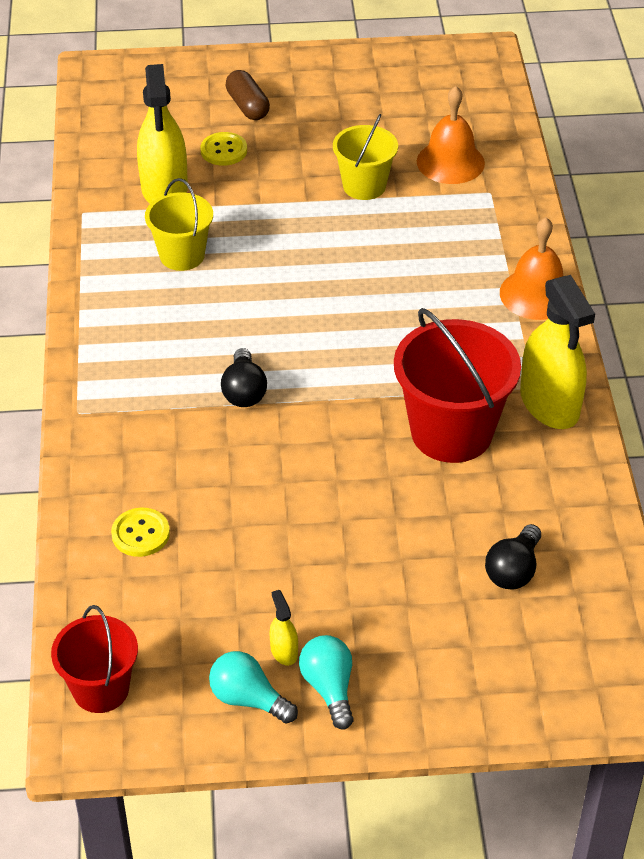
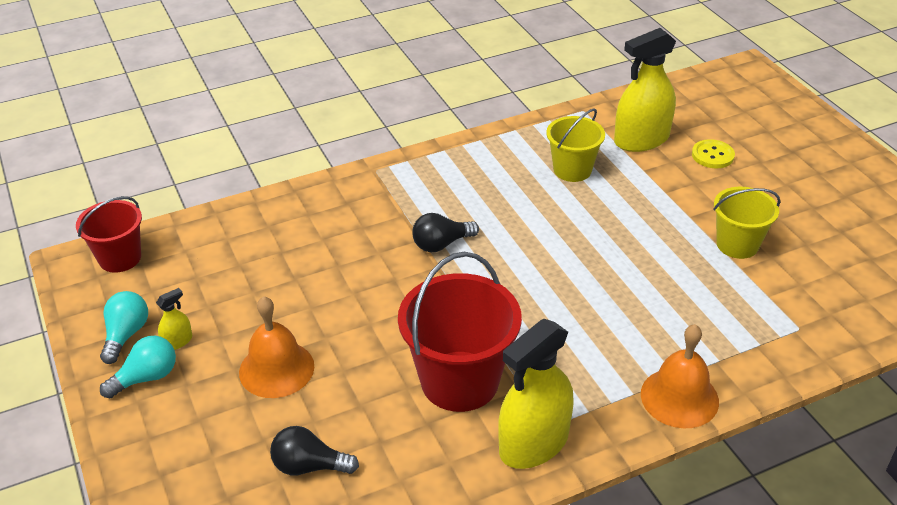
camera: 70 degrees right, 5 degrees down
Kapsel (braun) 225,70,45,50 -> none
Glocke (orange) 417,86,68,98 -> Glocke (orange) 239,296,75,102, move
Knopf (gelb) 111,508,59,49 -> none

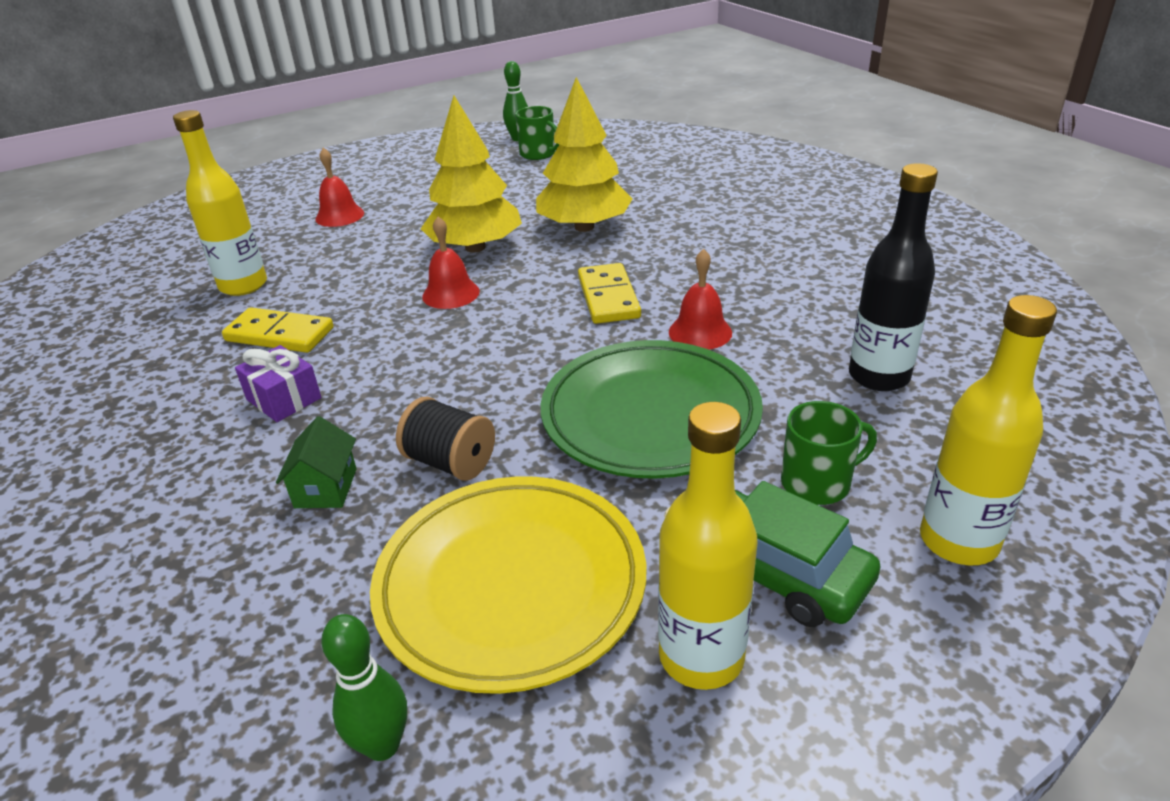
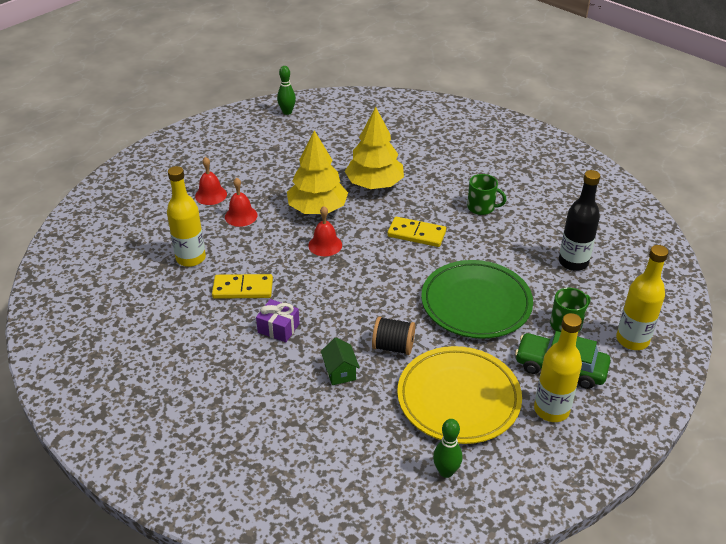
camera: 20 degrees left, 5 degrees up
Tasse (grün) 515,106,44,54 -> Tasse (grün) 467,174,39,41, move
Glocke (rot) 669,249,63,101 -> Glocke (rot) 225,177,33,50, move
Dominostein (gelb) 578,263,63,61 -> Dominostein (gelb) 387,217,59,30, 45 degrees counterclockwise

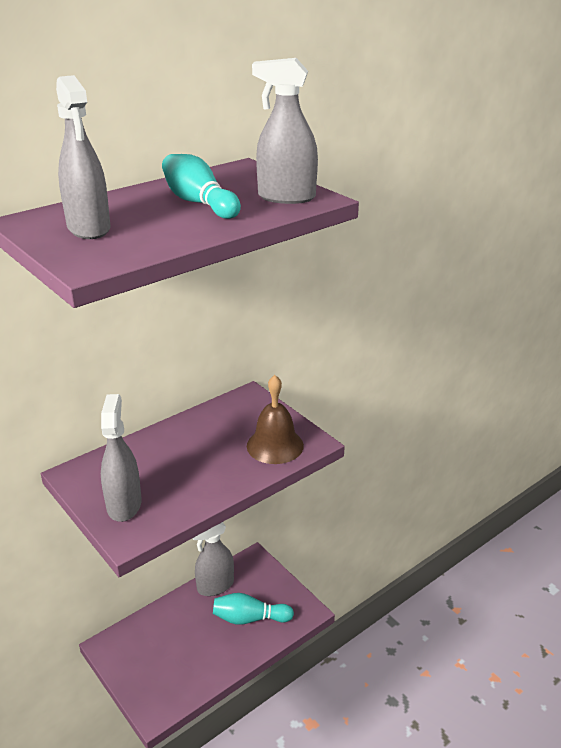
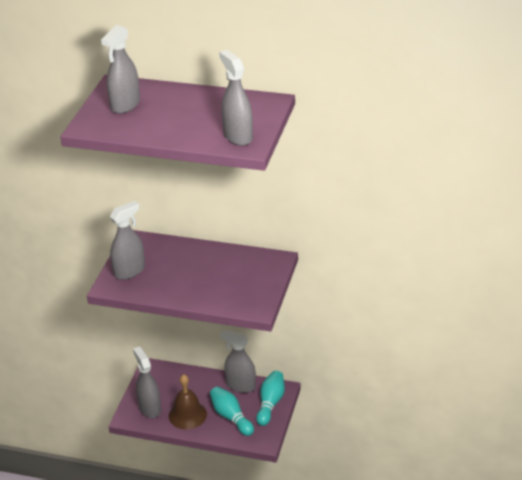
camera: 55 degrees right, 5 degrees up
Bowlingkegel (türkis) 162,154,79,65 -> Bowlingkegel (türkis) 256,371,29,55, move
Glocke (braun) 247,375,57,89 -> Glocke (braun) 169,374,38,55, move
none -> Sprühflasche (grau) 133,346,28,72

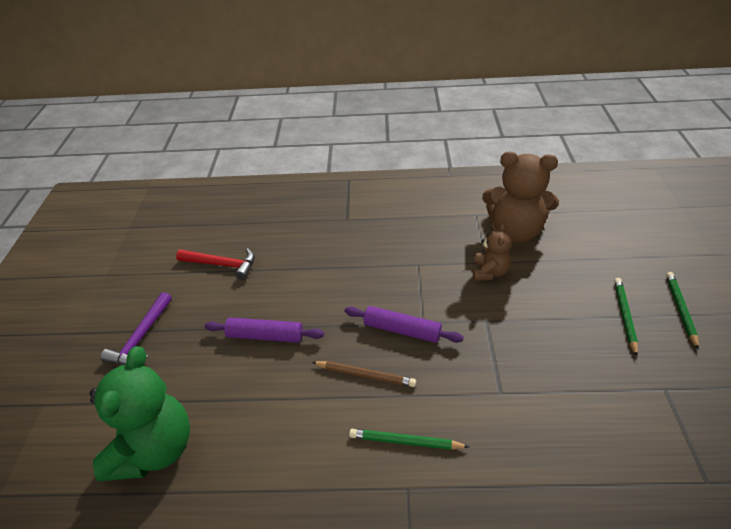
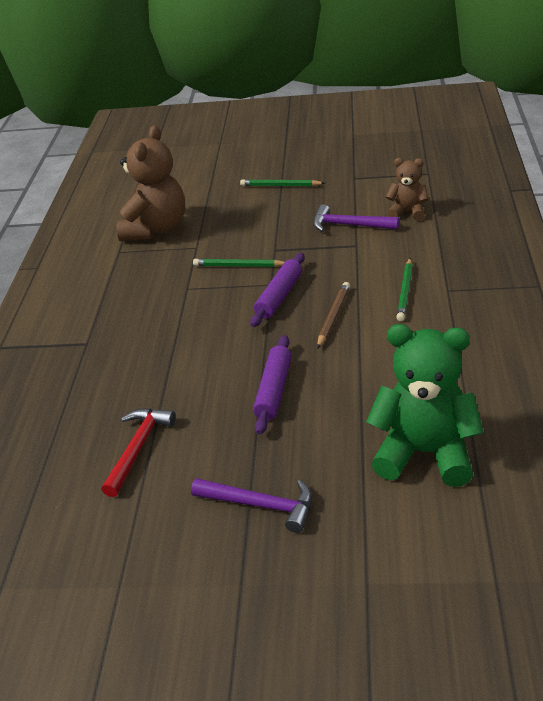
camera: 85 degrees left, 5 degrees down
Teddybär (braun) 473,222,39,59 -> Teddybär (braun) 386,158,43,63, move
Bleistift (grün) 666,272,33,78 -> Bleistift (grün) 193,258,91,9, move
none -> Hammer (lila) 313,204,86,28

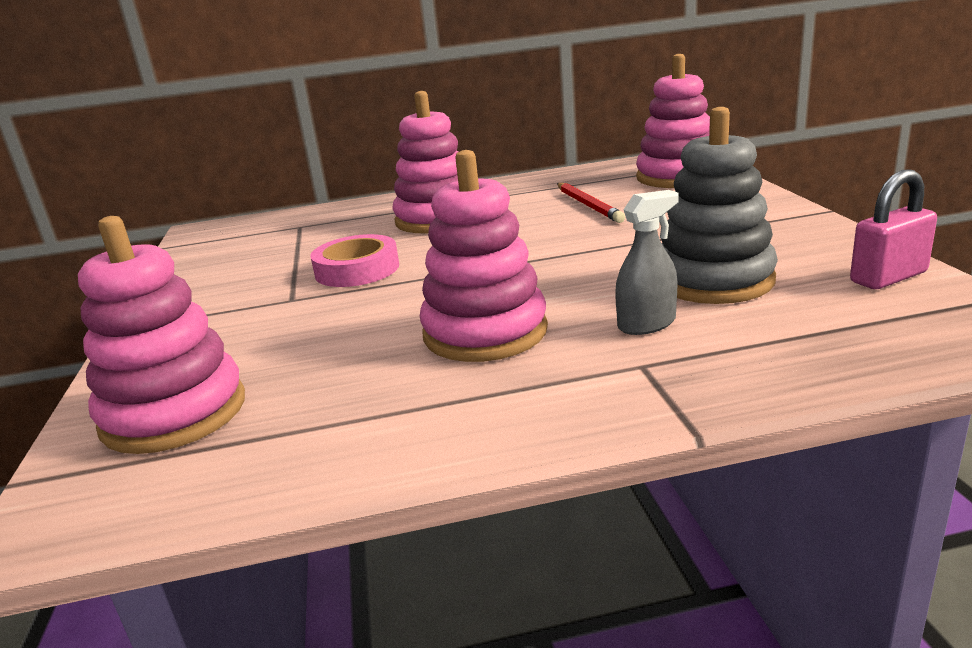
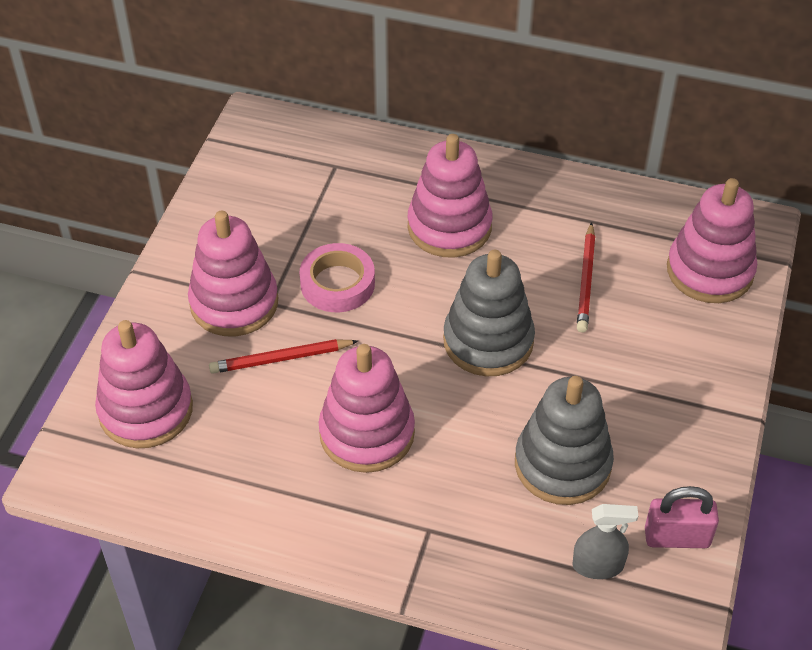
camera: 25 degrees right, 25 degrees up
Sprühflasche (grau) 615,190,64,145 -> Sprühflasche (grau) 572,504,66,75, move
none -> Stapelspielzeug (rosa) 188,211,90,125
none -> Stapelspielzeug (grau) 443,250,92,126
none -> Bleistift (rot) 209,339,149,35

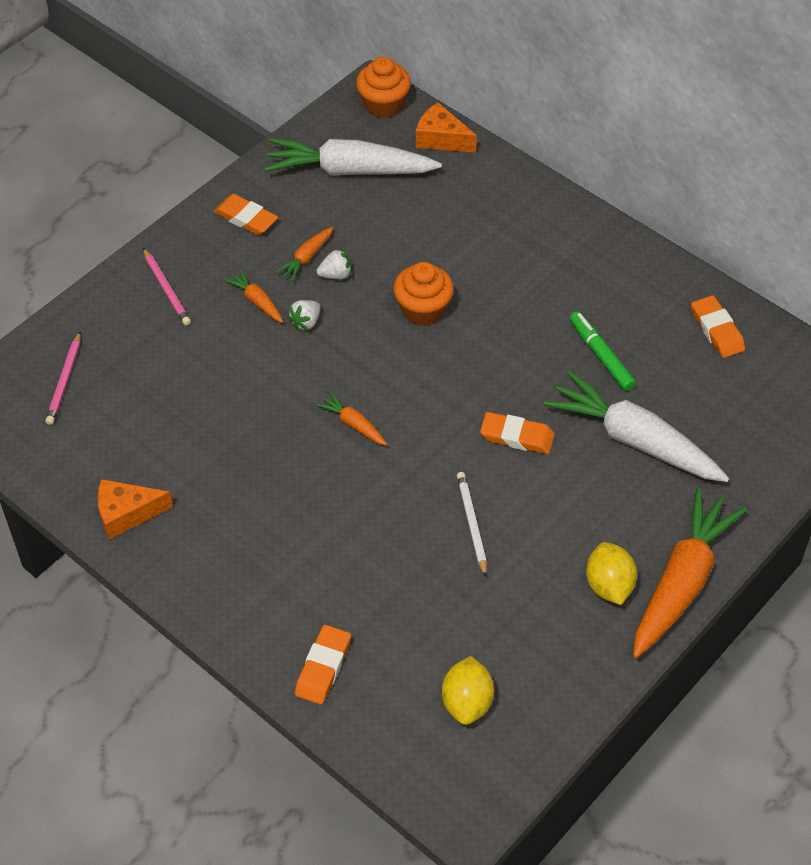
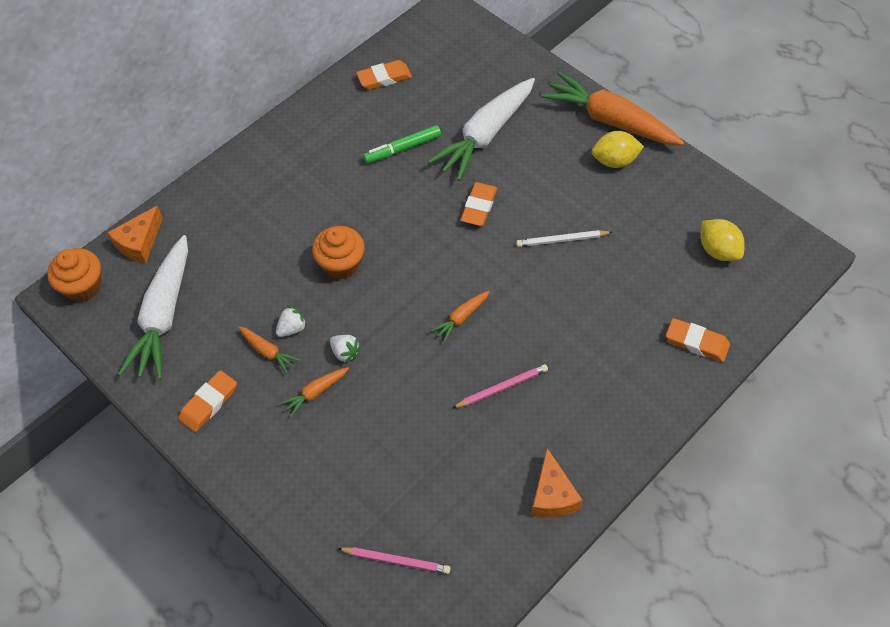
camera: 85 degrees left, 5 degrees up
Bleistift (rosa) 143,248,48,78 -> Bleistift (rosa) 453,364,95,44, move
Erdbeere (weiß) 317,248,34,31 -> Erdbeere (weiß) 276,306,31,31, 60 degrees clockwise
Zitrone (gelb) 442,656,52,69 -> Zitrone (gelb) 701,219,44,42, 45 degrees clockwise

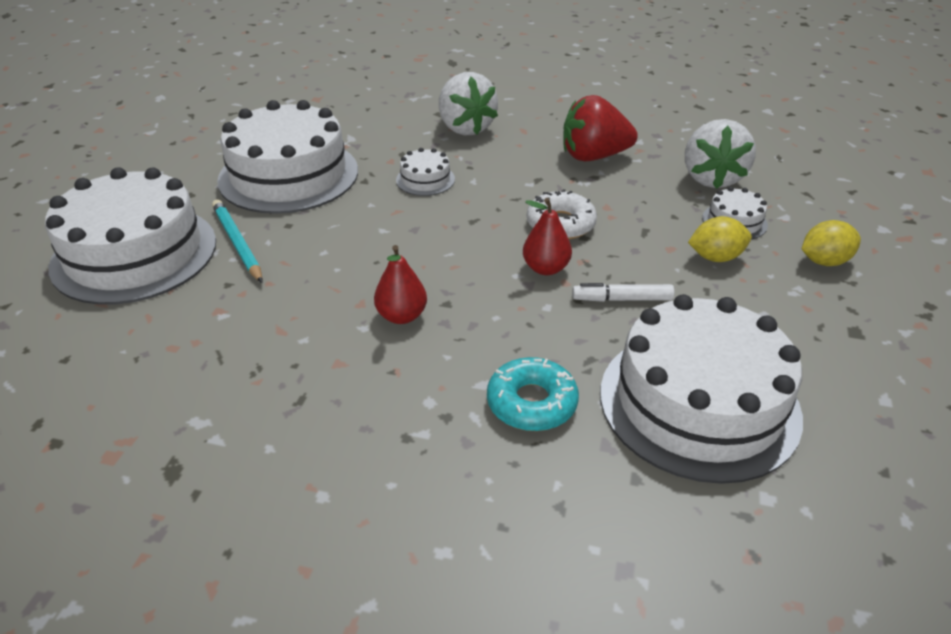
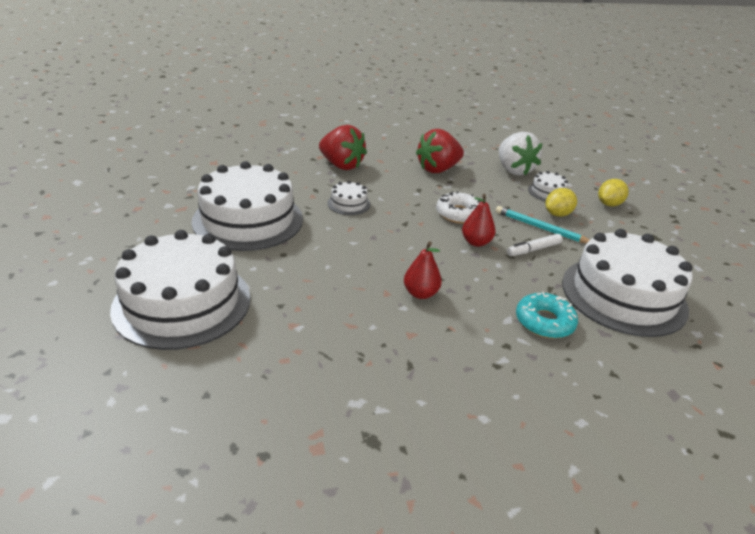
camera: 30 degrees left, 5 degrees down
Erdbeere (weiß) 439,72,59,64 -> Erdbeere (rot) 319,125,48,45
Bleistift (türkis) 212,200,51,83 -> Bleistift (türkis) 496,206,94,38, move

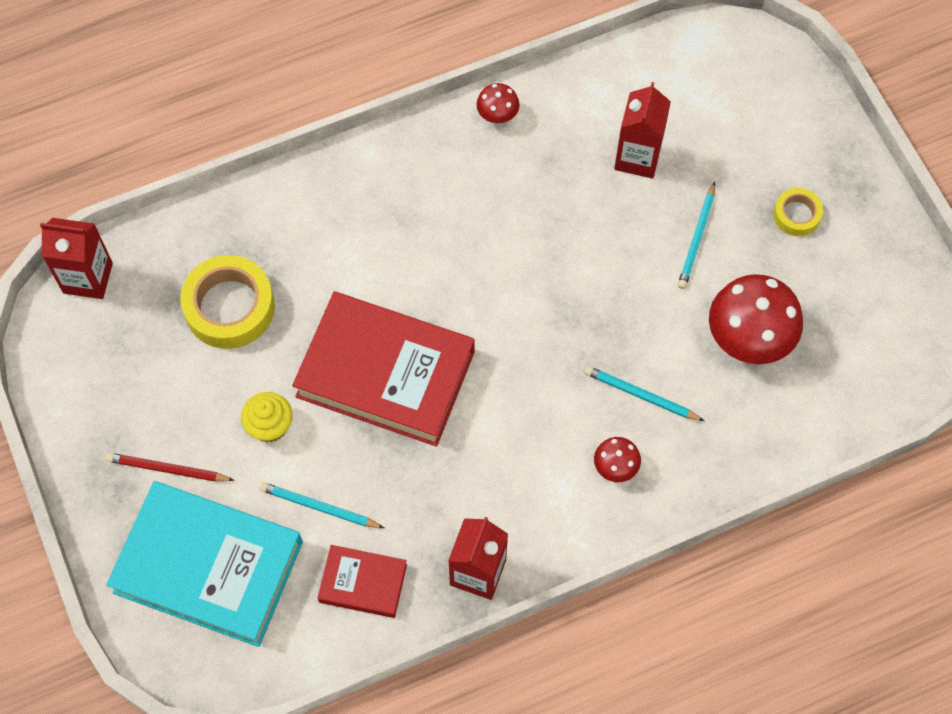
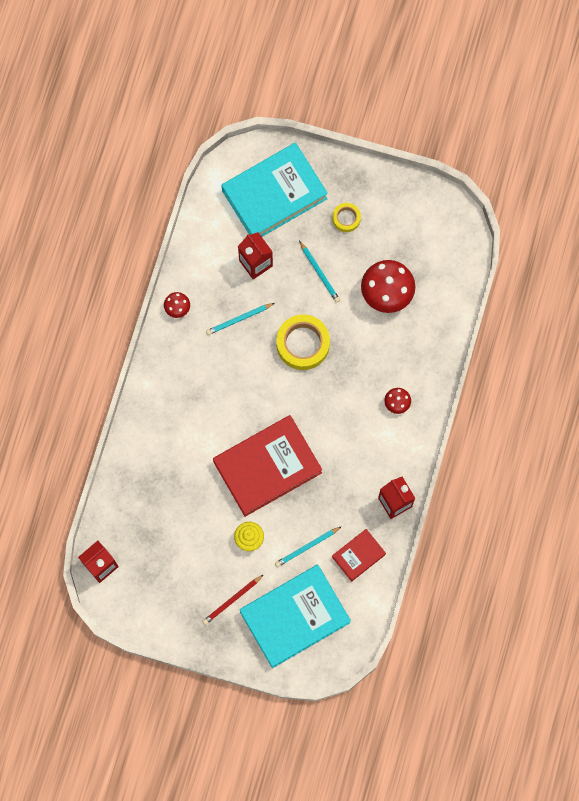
camera: 50 degrees left, 10 degrees up
Klebeband (gelb) 180,255,95,94 -> Klebeband (gelb) 276,314,54,56, move
Bleistift (türkis) 584,366,120,55 -> Bleistift (türkis) 206,303,68,32, move
none -> Buch (türkis) 221,143,107,94

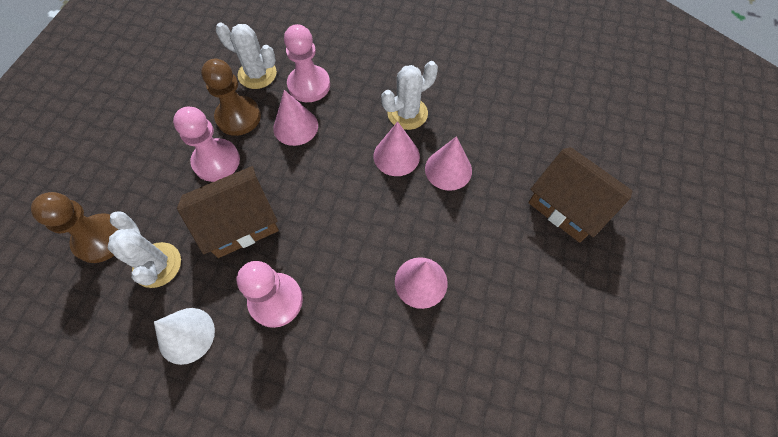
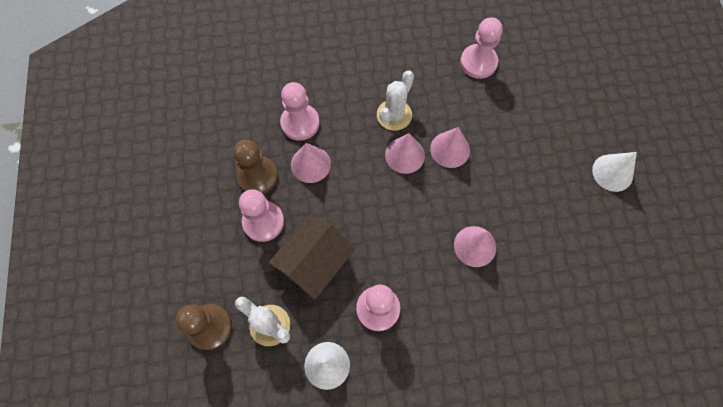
camera: 25 degrees left, 5 degrees up
Kaktus (weiß) 216,23,61,66 -> none
Haus (braun) 528,147,105,96 -> none
none -> Bauer (rosa) 460,17,43,62
none -> Kegel (weiß) 592,152,45,40

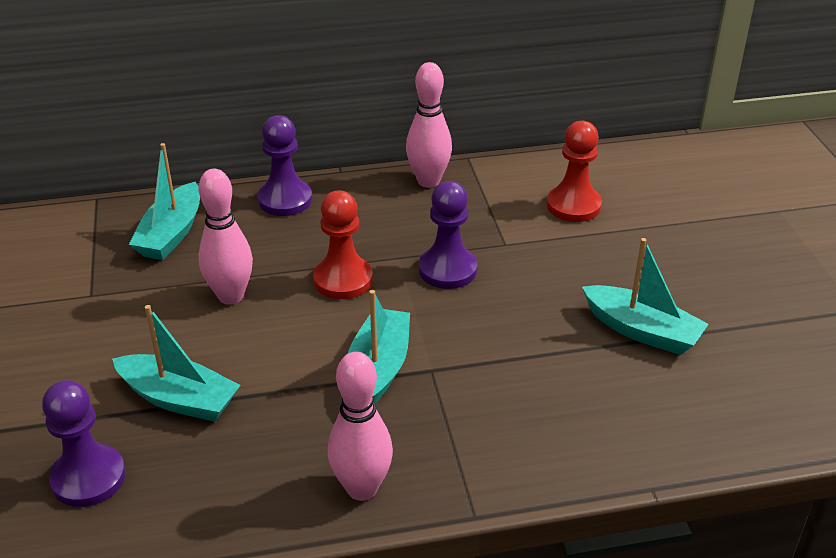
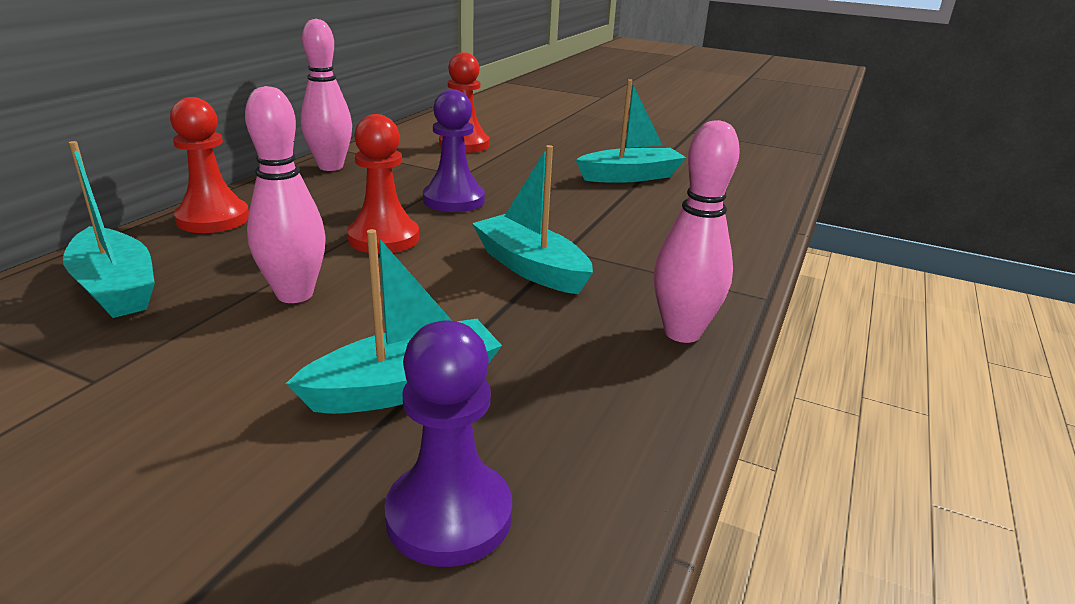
camera: 55 degrees left, 10 degrees down
Bauer (lila) 258,115,54,101 -> Bauer (rot) 170,97,79,136

